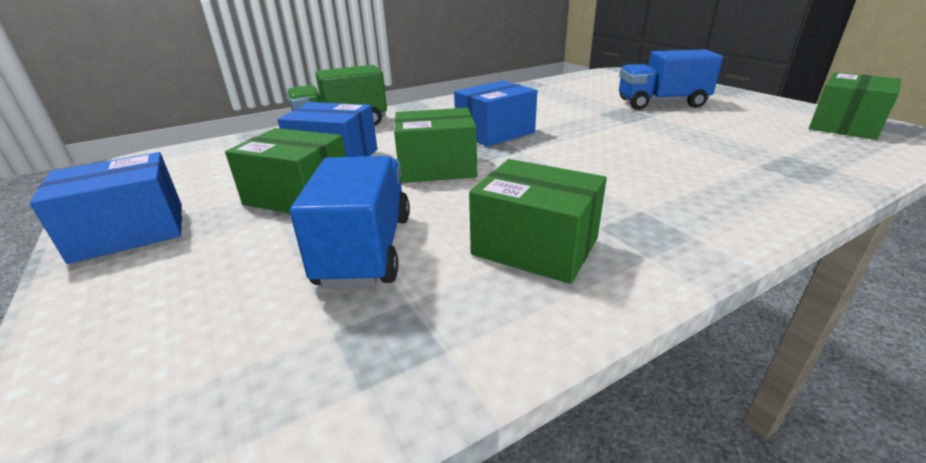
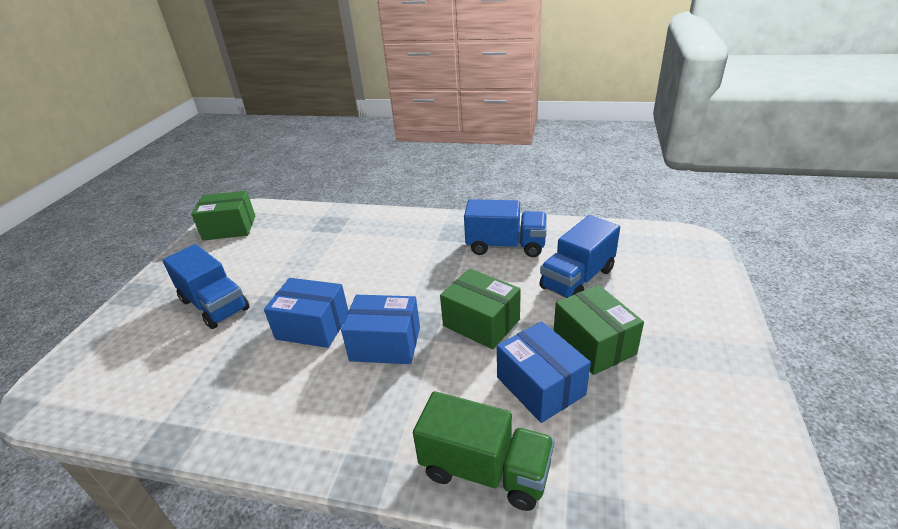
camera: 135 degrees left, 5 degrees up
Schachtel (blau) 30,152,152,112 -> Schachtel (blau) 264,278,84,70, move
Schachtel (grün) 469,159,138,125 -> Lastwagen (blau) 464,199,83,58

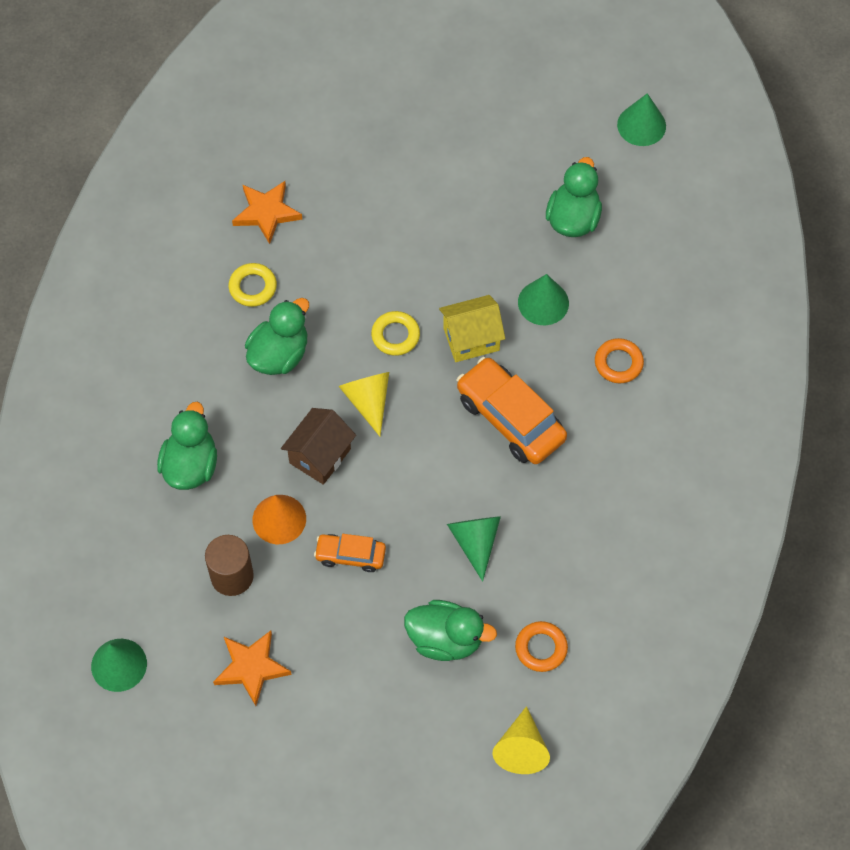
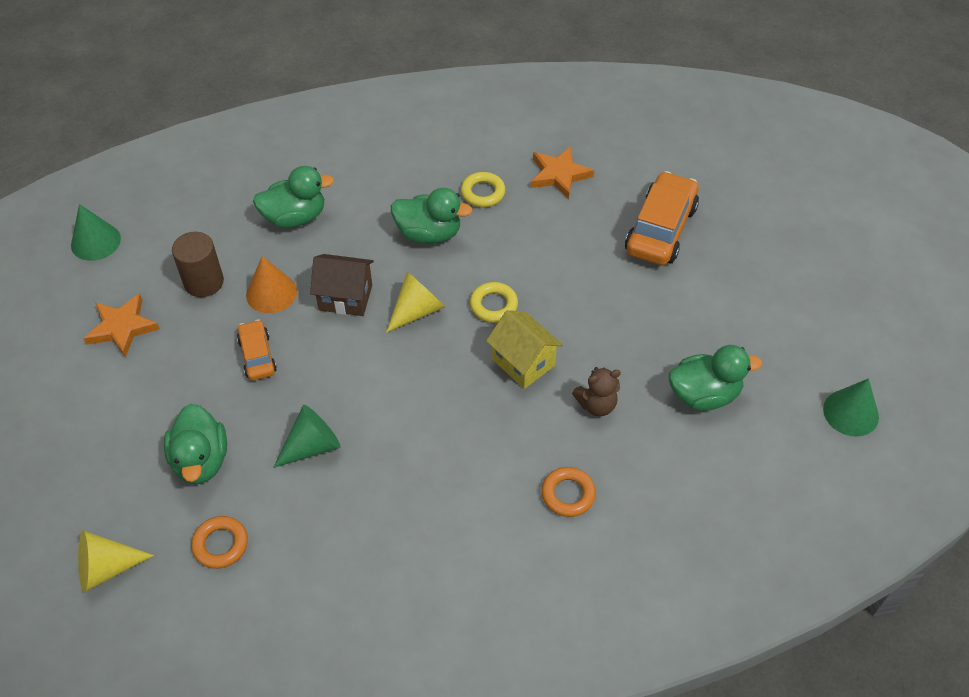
camera: 65 degrees right, 10 degrees down
Kegel (grün) 518,274,51,51 -> Teddybär (braun) 572,367,49,49
Auto (orange) 457,357,110,107 -> Auto (orange) 625,171,74,94, move

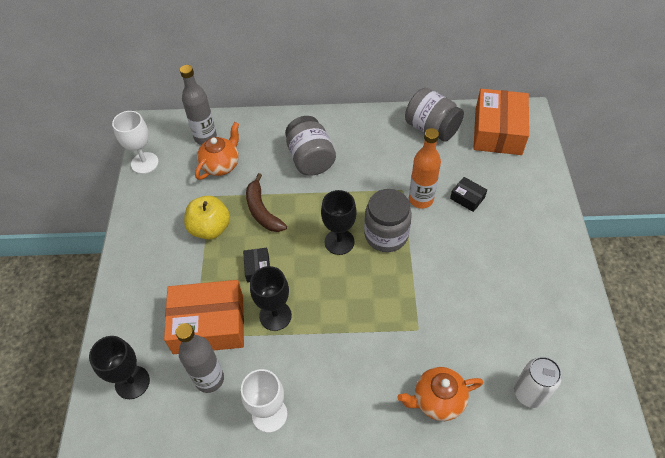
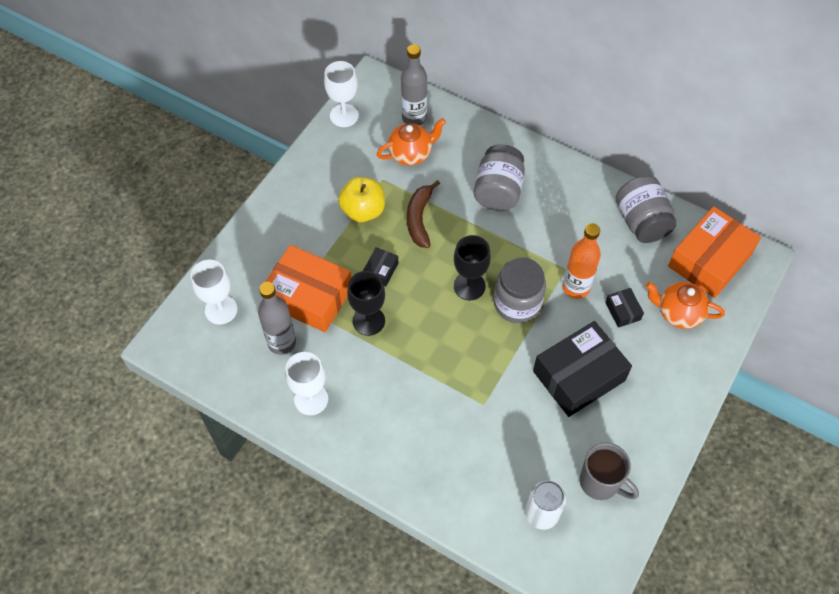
camera: 30 degrees right, 5 degrees up
Kelch (schwarz) 89,336,61,63 -> Kelch (weiß) 191,260,46,64
Teekanne (orange) 397,367,86,54 -> Teekanne (orange) 645,282,80,47, move
none -> Schachtel (schwarz) 533,321,99,96
none -> Tasse (grau) 580,443,59,57

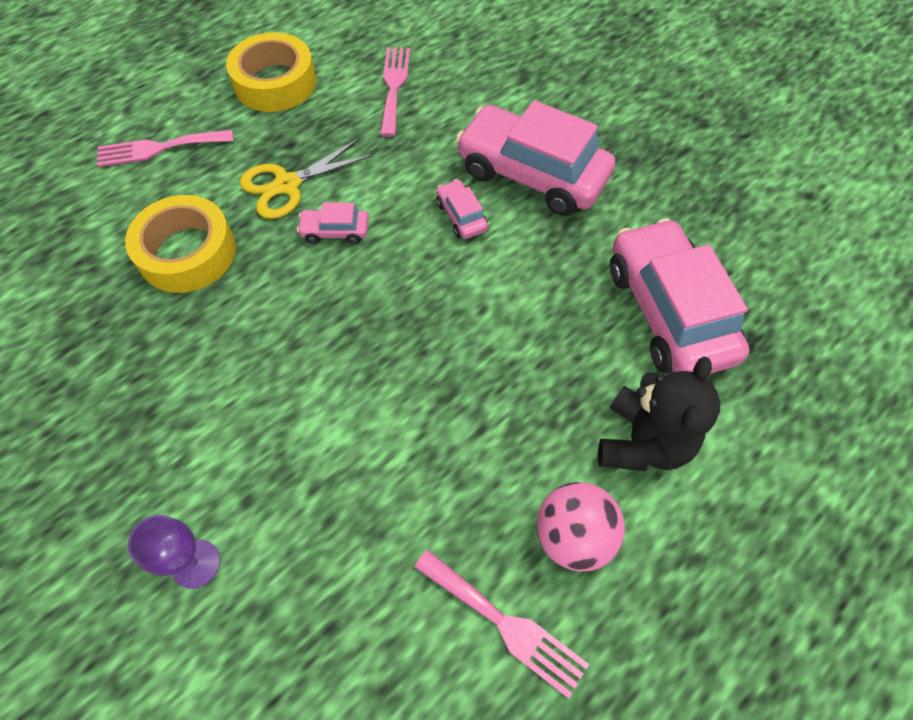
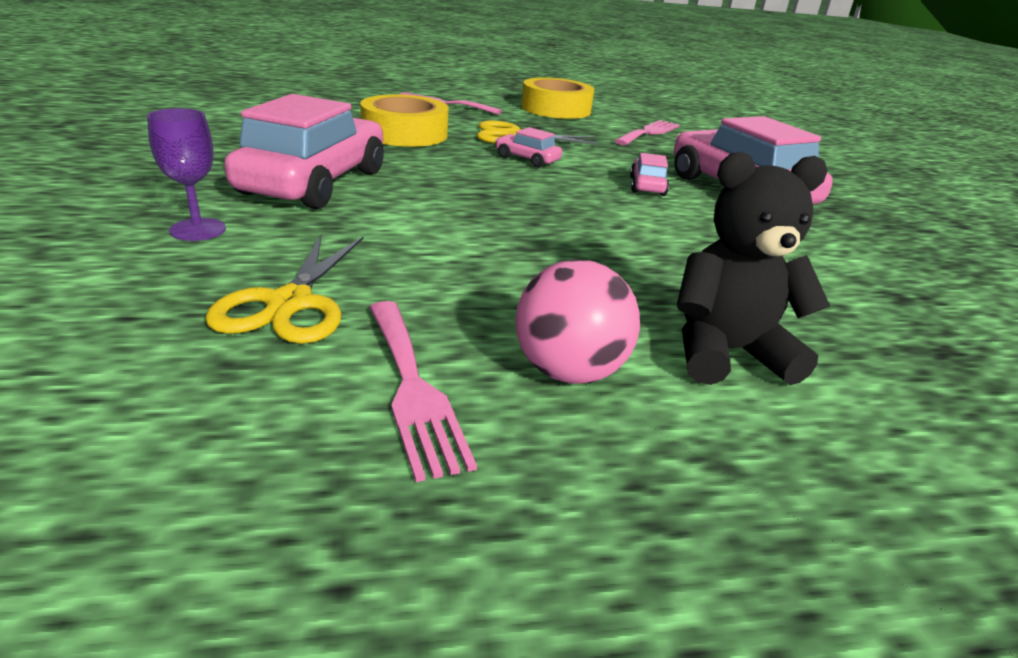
camera: 30 degrees right, 30 degrees down
Auto (rosa) 610,218,139,156 -> Auto (rosa) 224,94,160,115, move
Teddybär (schwarz) 598,357,122,114 -> Teddybär (schwarz) 677,152,153,233, 150 degrees counterclockwise
none -> Schere (gelb) 205,234,158,110

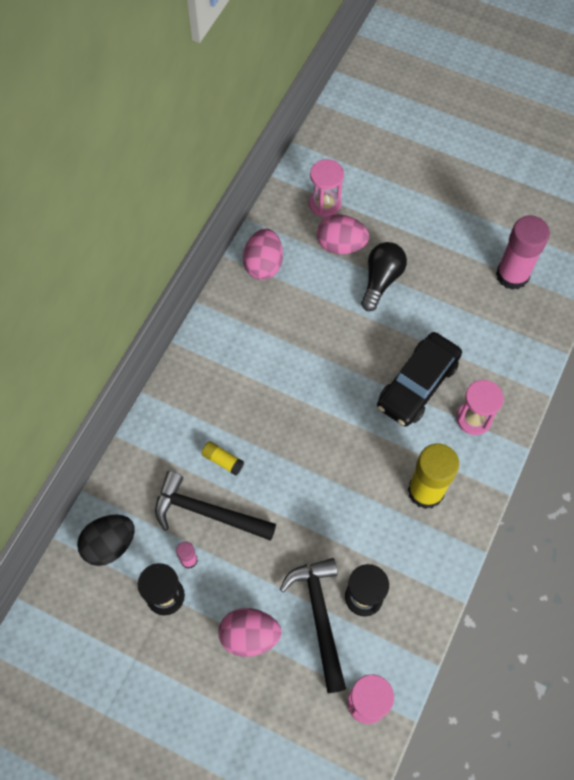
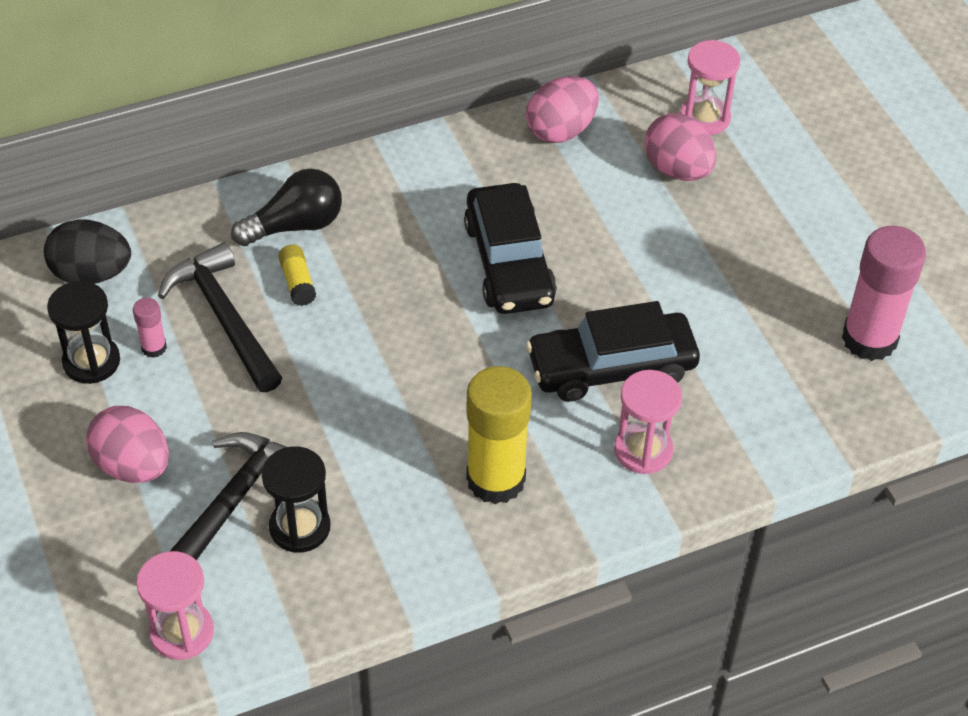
camera: 40 degrees right, 15 degrees down
Glühbirne (schwarz) 361,242,46,69 -> Glühbirne (schwarz) 231,168,111,78, move
none -> Auto (schwarz) 464,183,93,131

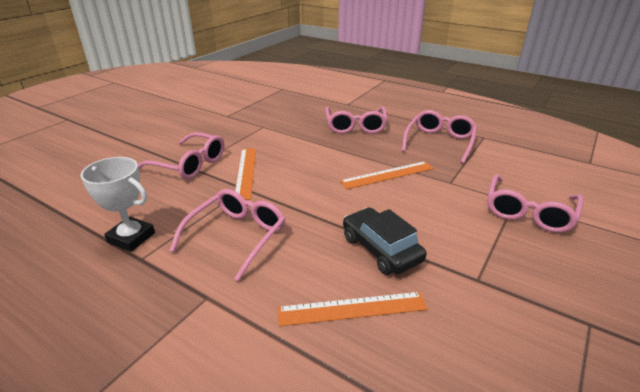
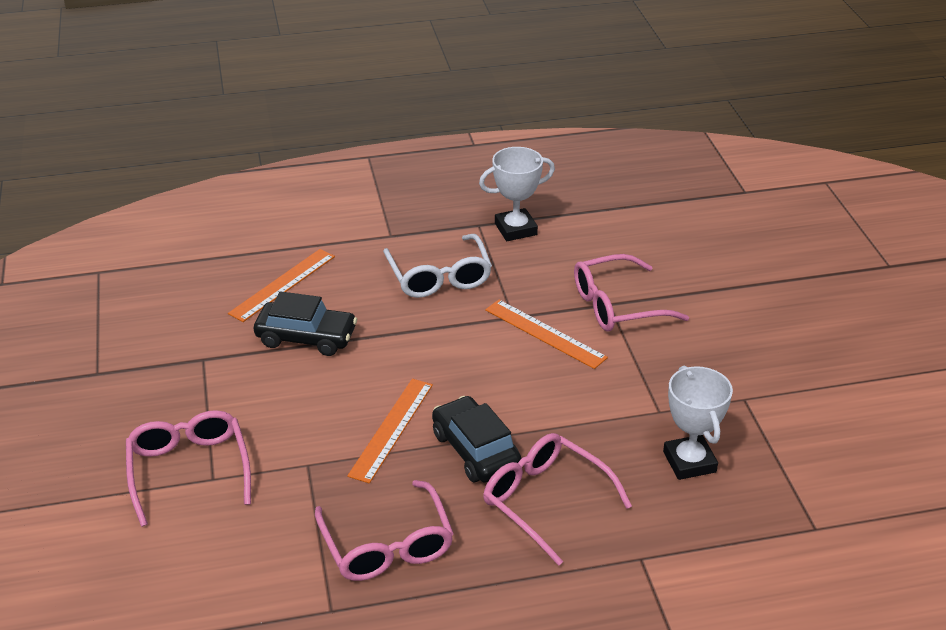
camera: 135 degrees right, 5 degrees up
Brille (rosa) 169,189,116,92 -> Brille (weiß) 383,234,109,64
none -> Pokal (weiß) 663,366,70,114
none -> Auto (schwarz) 432,396,90,87

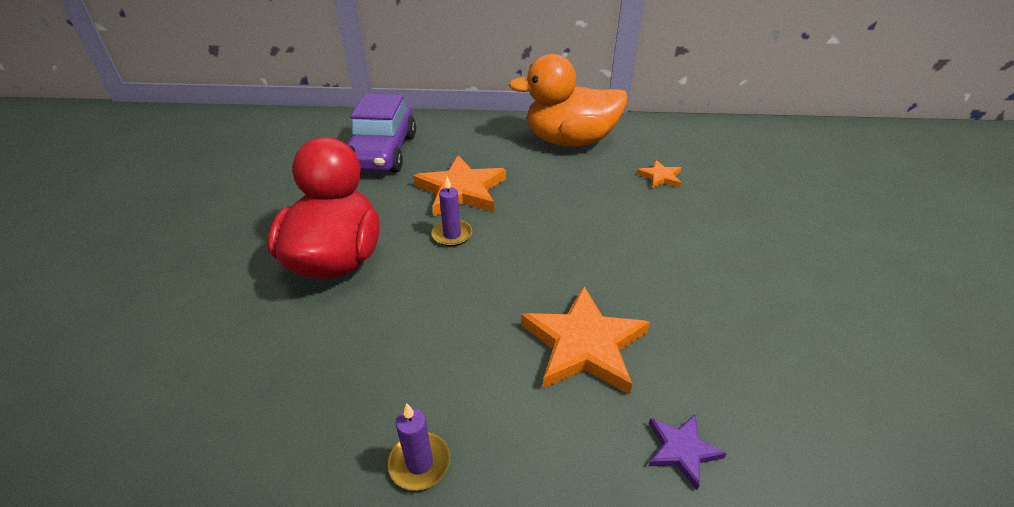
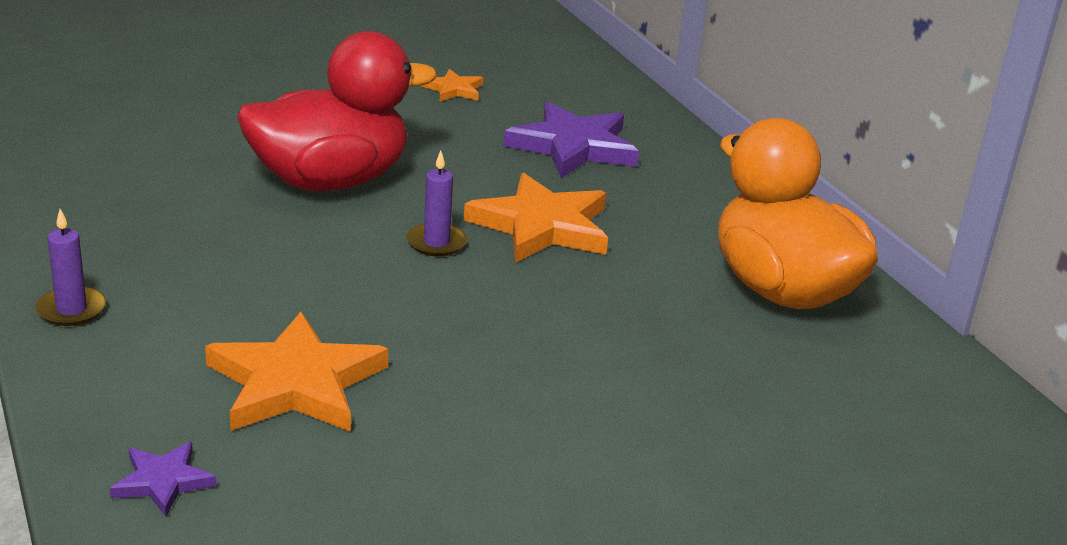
camera: 60 degrees right, 10 degrees down
Auto (lila) 347,94,69,79 -> Stern (lila) 504,102,135,76
Stern (orange) 637,160,44,28 -> Stern (orange) 421,69,62,32, move

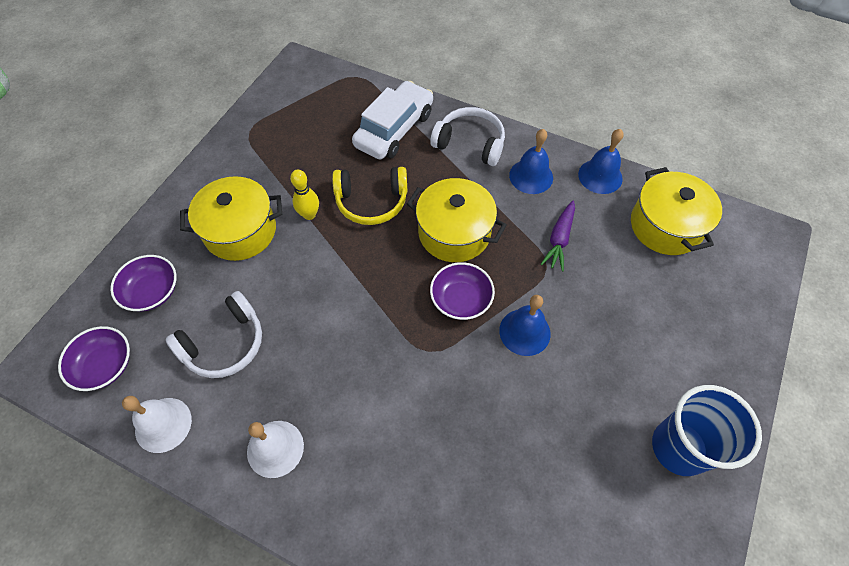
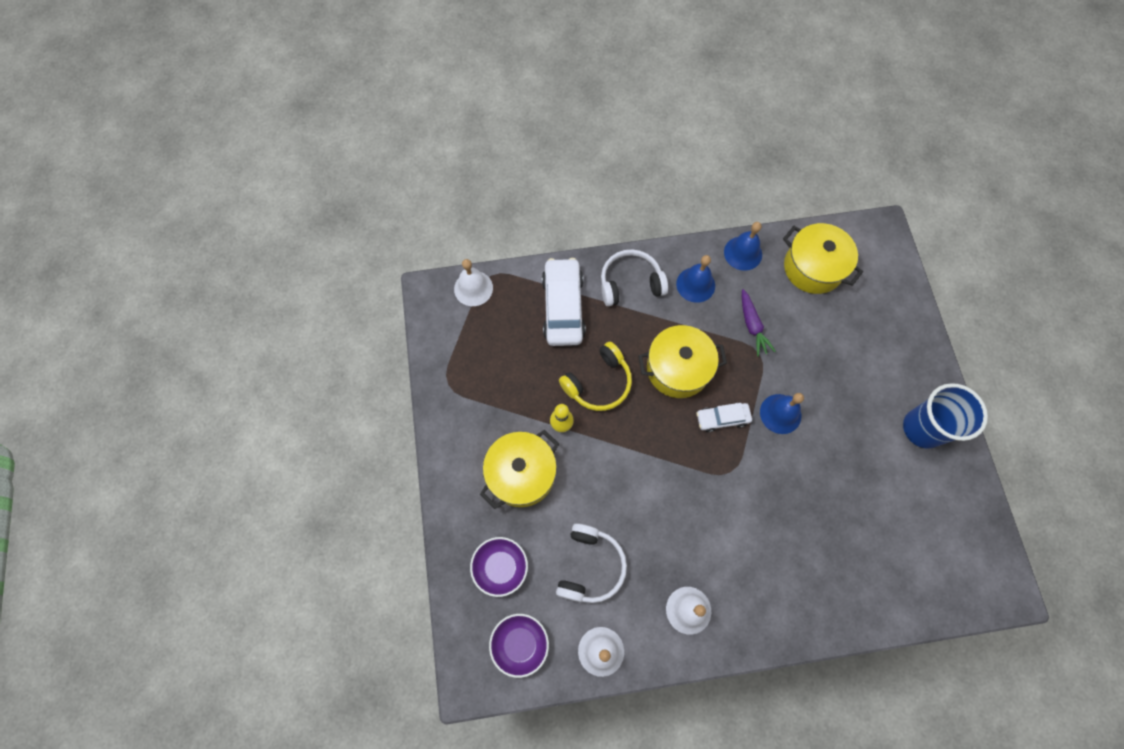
camera: 35 degrees left, 10 degrees up
Schüssel (lila) 430,262,65,58 -> Auto (weiß) 696,403,56,29
none -> Glocke (weiß) 454,259,39,47

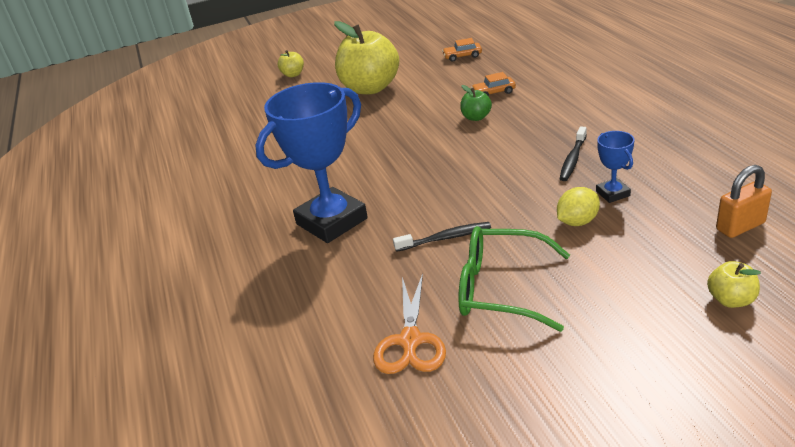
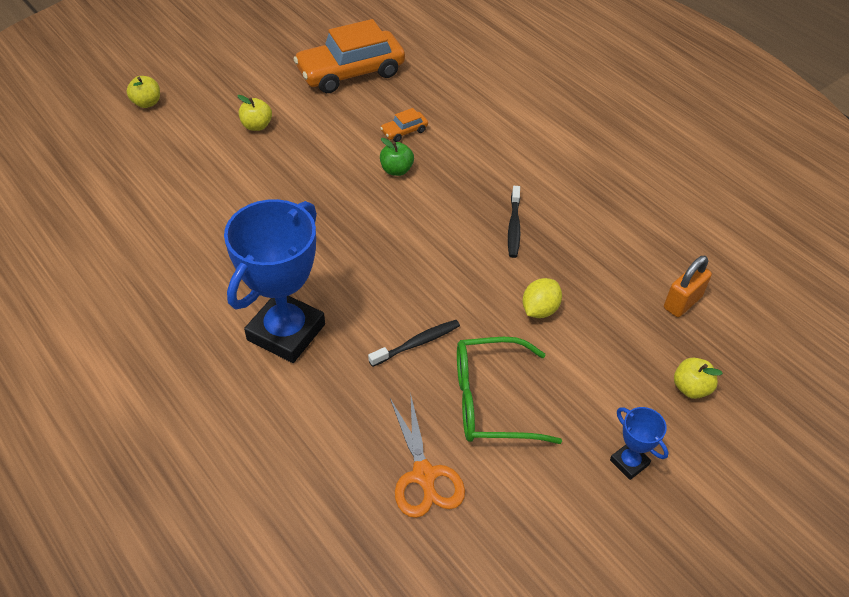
camera: 25 degrees left, 15 degrees up
Apfel (gelb) 334,21,65,73 -> Apfel (gelb) 237,95,35,36, x0.44
Auto (orange) 442,38,40,24 -> Auto (orange) 293,19,112,74, x2.41
Pokal (blau) 596,131,38,72 -> Pokal (blau) 610,407,59,73, move

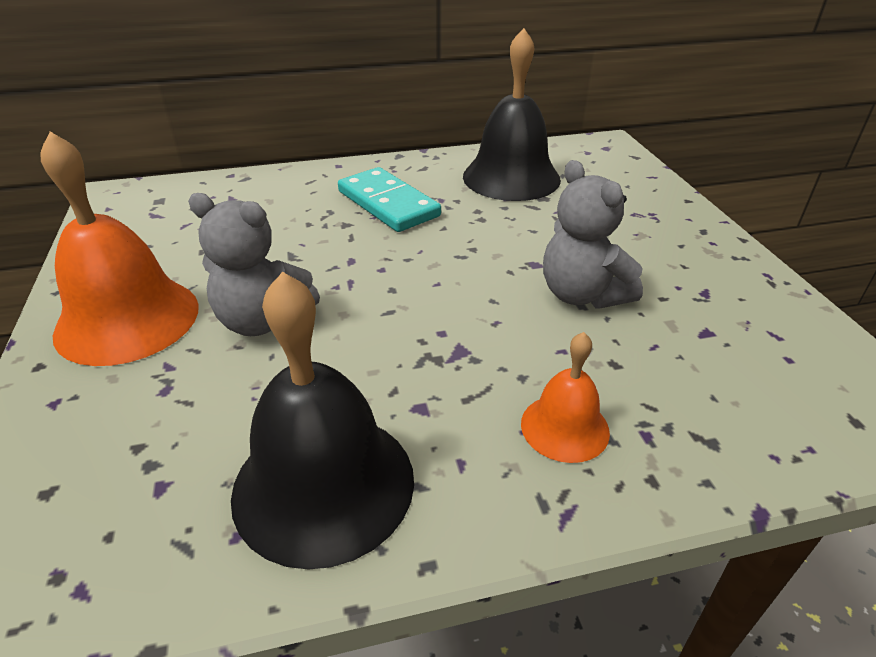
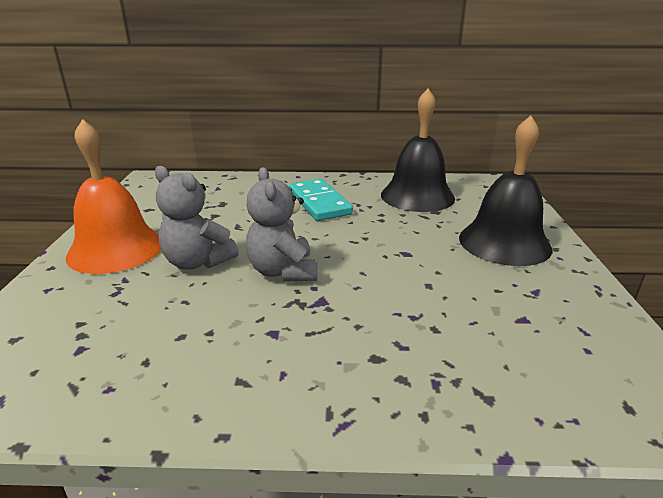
camera: 15 degrees right, 10 degrees down
Teddybär (grau) 543,160,100,149 -> Teddybär (grau) 246,167,71,114, move
Glocke (schwarz) 231,272,183,298 -> Glocke (schwarz) 459,115,93,151, move
Glocke (orange) 521,332,89,131 -> none

